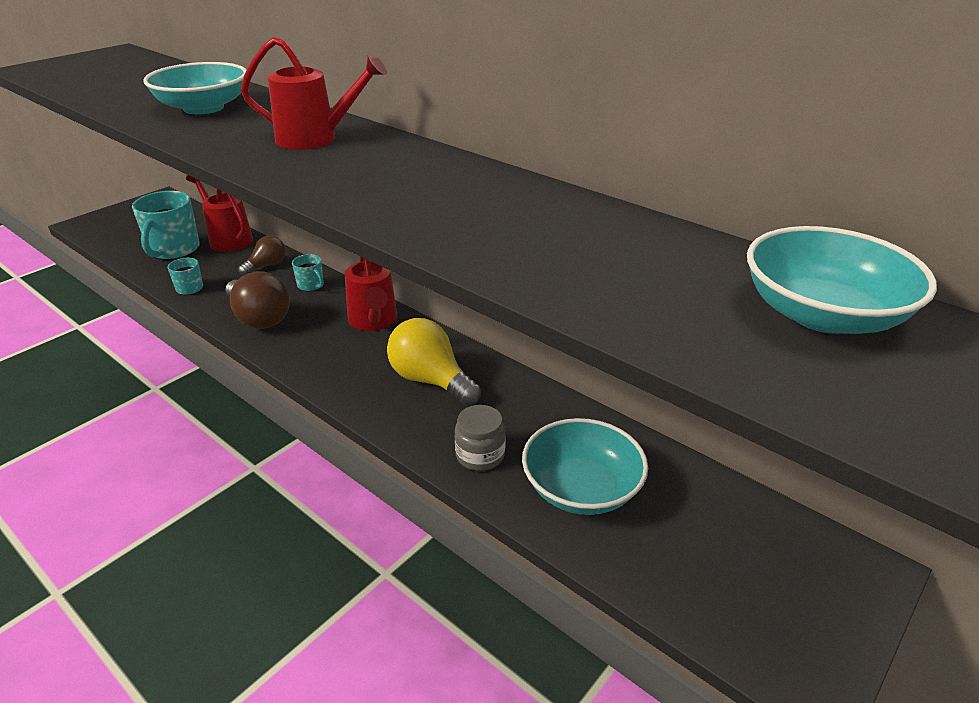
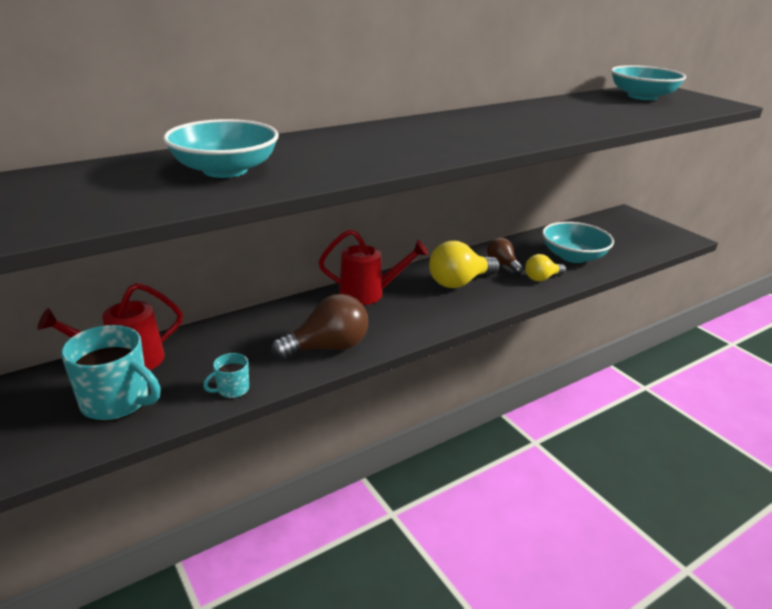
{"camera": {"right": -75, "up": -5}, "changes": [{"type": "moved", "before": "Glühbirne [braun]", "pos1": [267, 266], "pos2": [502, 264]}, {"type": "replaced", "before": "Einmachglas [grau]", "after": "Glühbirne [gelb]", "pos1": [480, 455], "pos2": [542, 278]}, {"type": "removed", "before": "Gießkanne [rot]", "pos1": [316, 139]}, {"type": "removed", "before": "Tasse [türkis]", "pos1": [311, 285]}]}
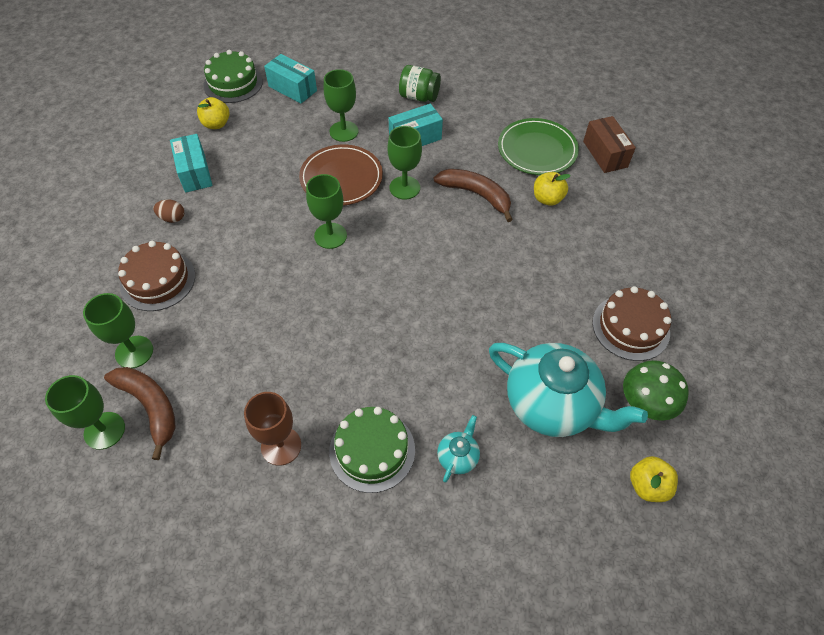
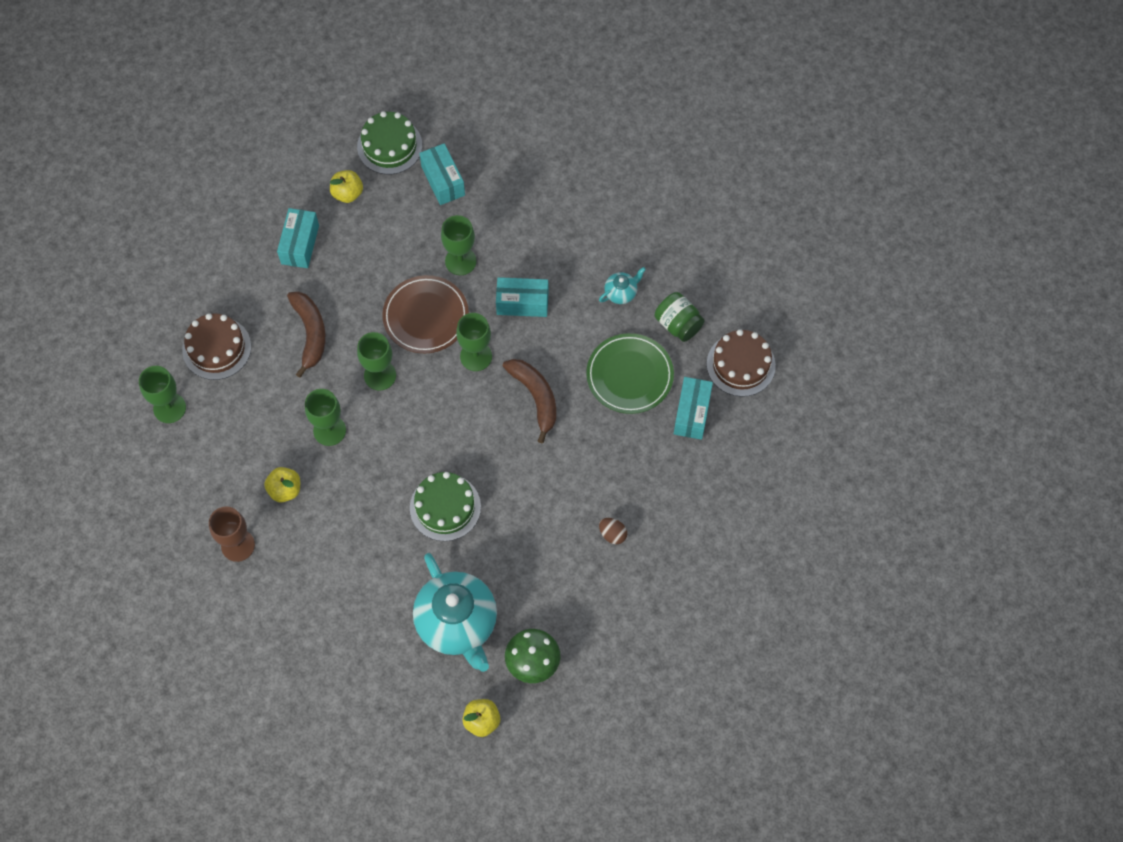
{"camera": {"right": 30, "up": 10}, "changes": [{"type": "moved", "before": "Apfel [gelb]", "pos1": [547, 199], "pos2": [285, 490]}, {"type": "moved", "before": "Banane [braun]", "pos1": [150, 407], "pos2": [310, 333]}, {"type": "moved", "before": "Kelch [grün]", "pos1": [104, 430], "pos2": [329, 430]}, {"type": "moved", "before": "Kuchen [grün]", "pos1": [372, 450], "pos2": [445, 507]}, {"type": "moved", "before": "Teekanne [türkis]", "pos1": [458, 456], "pos2": [621, 292]}, {"type": "moved", "before": "Ei [braun]", "pos1": [172, 218], "pos2": [612, 534]}, {"type": "moved", "before": "Einmachglas [grün]", "pos1": [419, 97], "pos2": [678, 324]}, {"type": "recoloured", "before": "Schachtel [braun]", "after": "Schachtel [türkis]", "pos1": [605, 154], "pos2": [692, 413]}, {"type": "moved", "before": "Kuchen [braun]", "pos1": [630, 327], "pos2": [741, 364]}]}
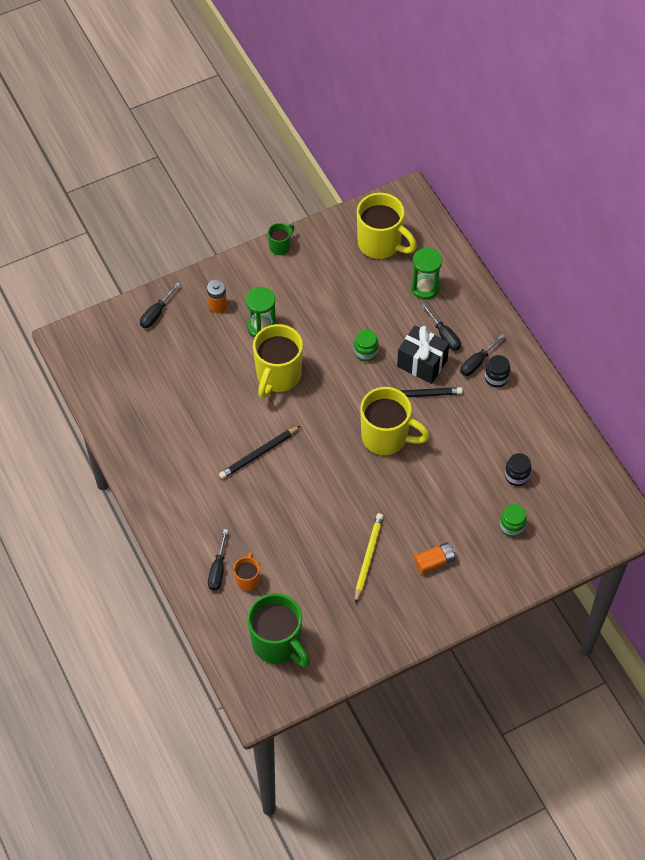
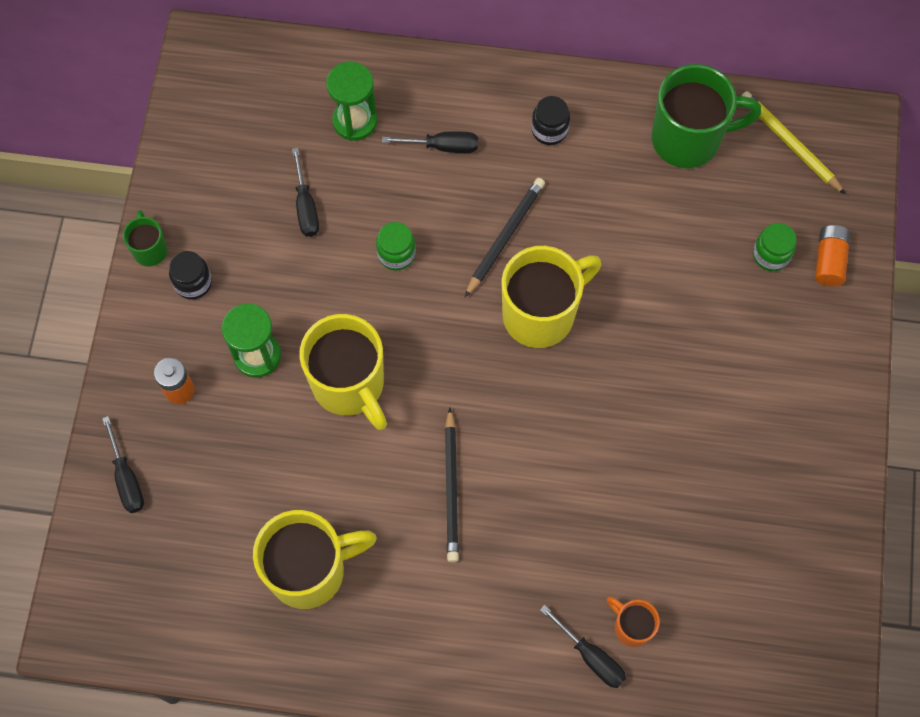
{"camera": {"right": -55, "up": 10}, "changes": [{"type": "moved", "before": "Einmachglas [schwarz]", "pos1": [516, 476], "pos2": [193, 283]}, {"type": "moved", "before": "Tasse [gelb]", "pos1": [380, 244], "pos2": [310, 570]}, {"type": "moved", "before": "Schraubenzieher [schwarz]", "pos1": [477, 362], "pos2": [306, 207]}, {"type": "moved", "before": "Tasse [grün]", "pos1": [278, 643], "pos2": [688, 139]}, {"type": "moved", "before": "Bleistift [gelb]", "pos1": [368, 557], "pos2": [790, 143]}, {"type": "moved", "before": "Batterie [orange]", "pos1": [434, 562], "pos2": [829, 260]}, {"type": "removed", "before": "Geschenk [schwarz]", "pos1": [422, 363]}]}
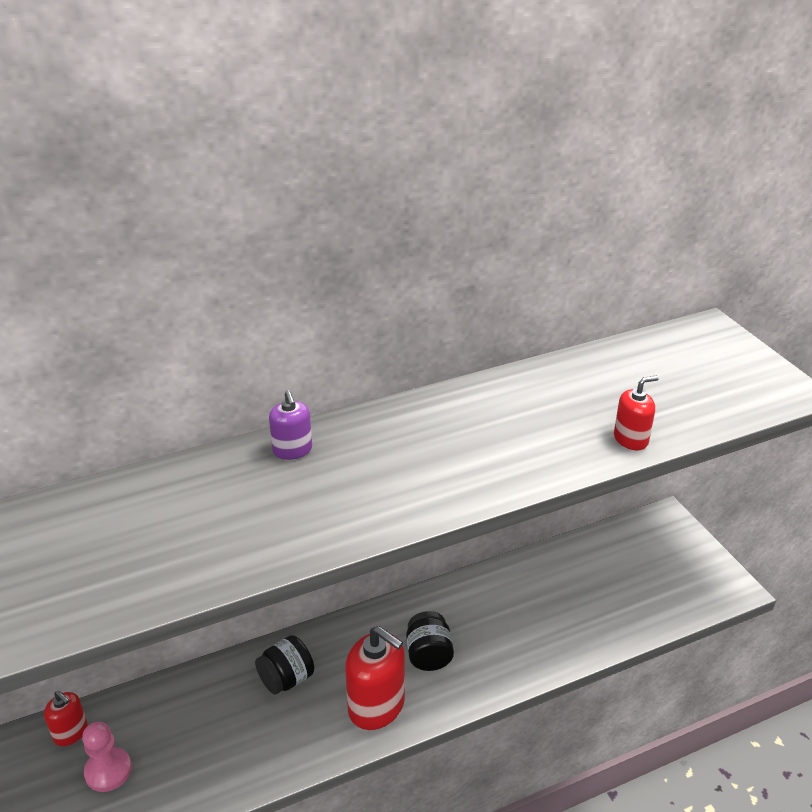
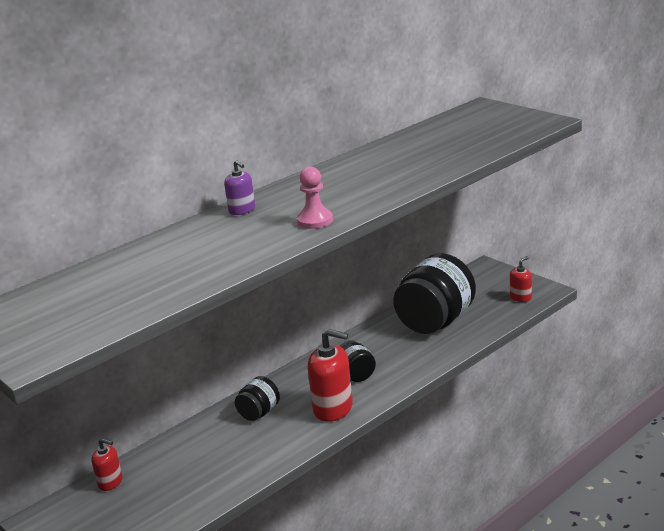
{"camera": {"right": -15, "up": -10}, "changes": [{"type": "moved", "before": "Bauer [rosa]", "pos1": [108, 771], "pos2": [315, 221]}, {"type": "added", "after": "Einmachglas [schwarz]", "pos2": [435, 322]}, {"type": "moved", "before": "Seifenspender [rot]", "pos1": [630, 439], "pos2": [520, 297]}]}
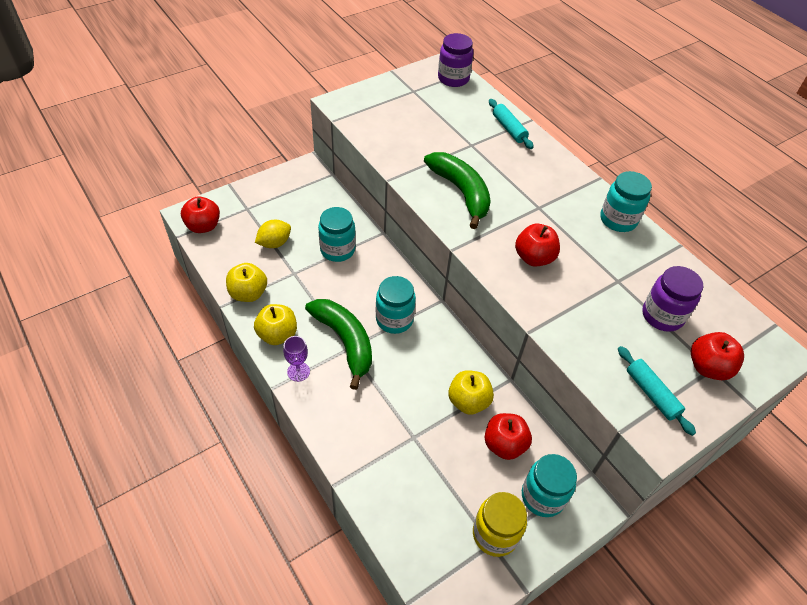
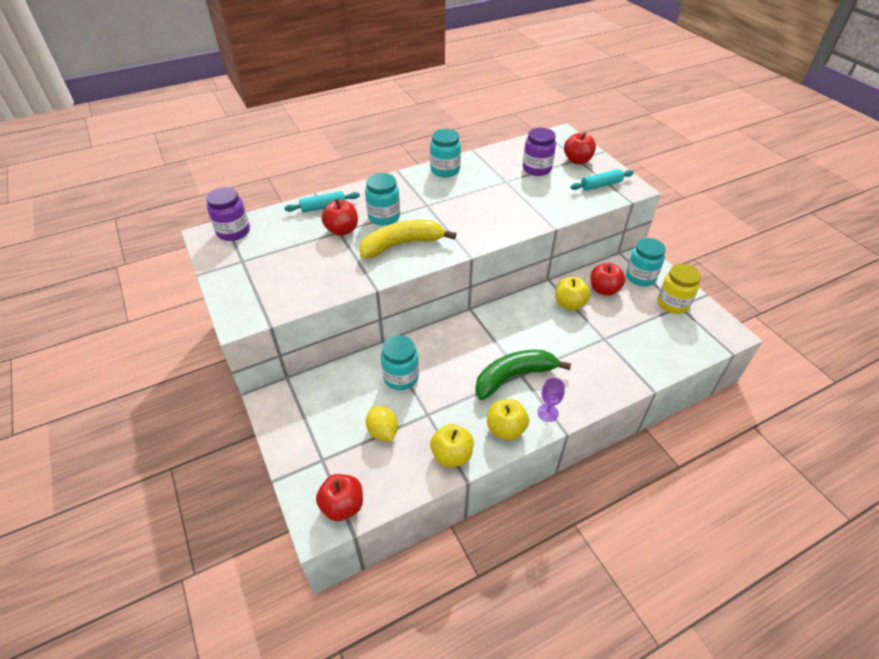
{"camera": {"right": -80, "up": -5}, "changes": [{"type": "moved", "before": "Apfel [rot]", "pos1": [534, 258], "pos2": [342, 230]}, {"type": "recoloured", "before": "Banane [grün]", "after": "Banane [gelb]", "pos1": [461, 192], "pos2": [402, 244]}, {"type": "moved", "before": "Einmachglas [türkis]", "pos1": [394, 319], "pos2": [384, 217]}]}
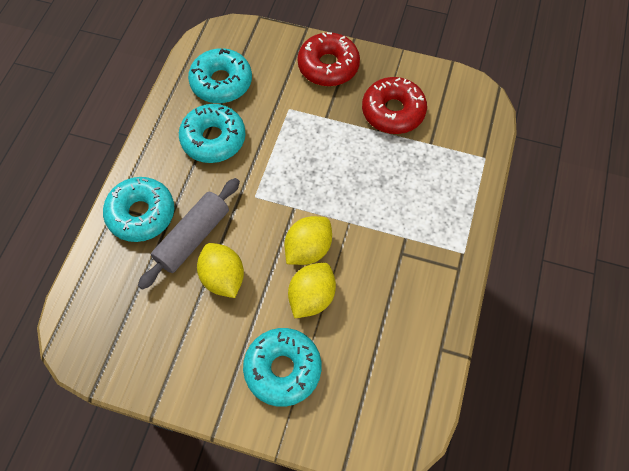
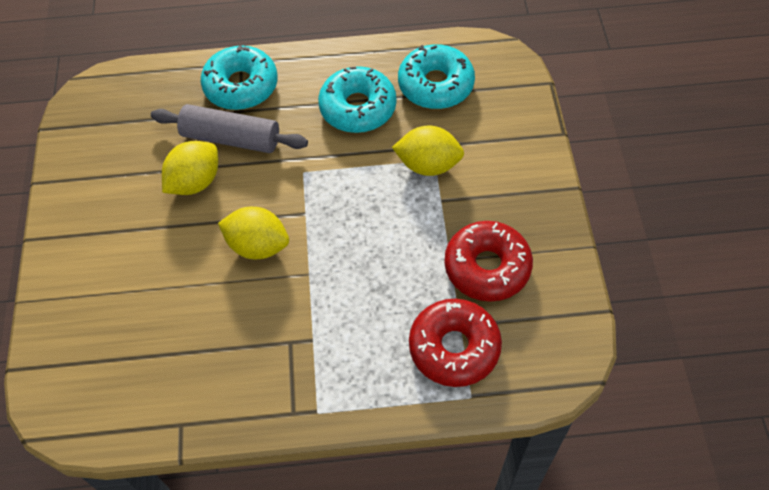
{"camera": {"right": 70, "up": -5}, "changes": [{"type": "moved", "before": "Zitrone [gelb]", "pos1": [311, 297], "pos2": [428, 165]}, {"type": "moved", "before": "Donut [rot]", "pos1": [328, 66], "pos2": [454, 348]}, {"type": "removed", "before": "Donut [türkis]", "pos1": [283, 369]}]}
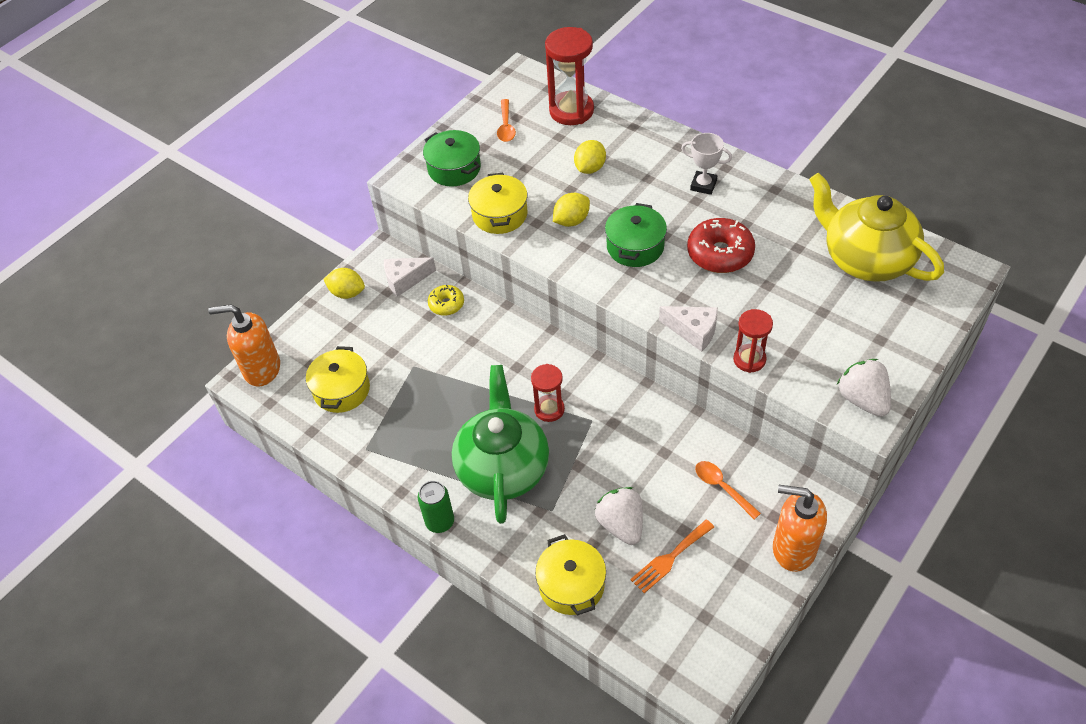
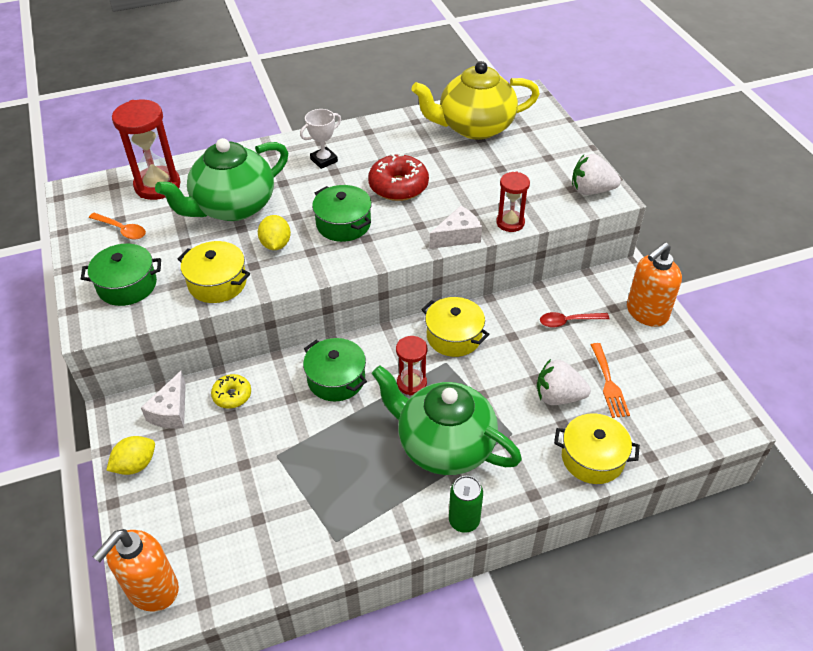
{"camera": {"right": -60, "up": -5}, "changes": [{"type": "replaced", "before": "Zitrone [gelb]", "after": "Teekanne [grün]", "pos1": [590, 168], "pos2": [233, 207]}, {"type": "added", "after": "Kochtopf [grün]", "pos2": [336, 379]}, {"type": "moved", "before": "Kochtopf [gelb]", "pos1": [341, 390], "pos2": [454, 336]}, {"type": "recoloured", "before": "Löffel [orange]", "after": "Löffel [rot]", "pos1": [722, 488], "pos2": [568, 321]}]}
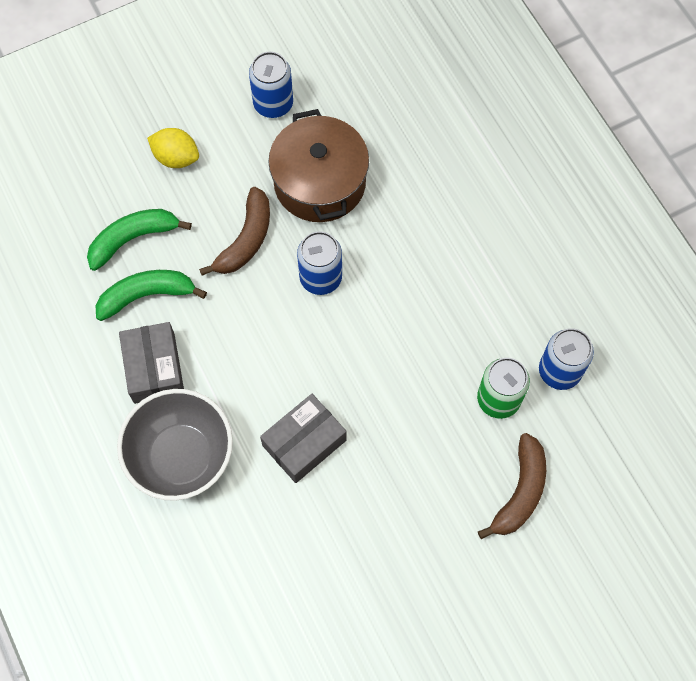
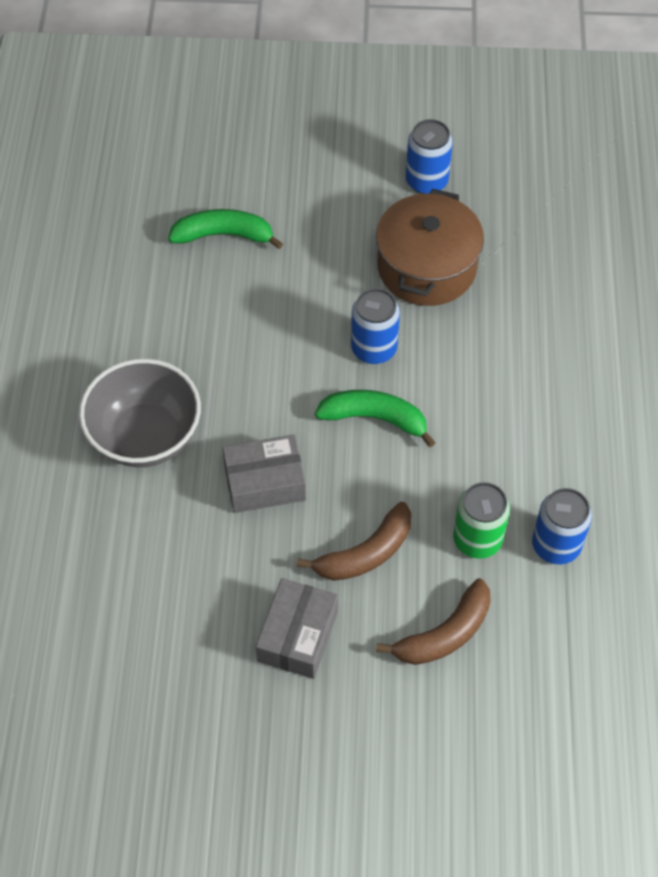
{"camera": {"right": 30, "up": -10}, "changes": [{"type": "moved", "before": "Schachtel [grau]", "pos1": [154, 368], "pos2": [298, 636]}, {"type": "moved", "before": "Banane [braun]", "pos1": [246, 239], "pos2": [365, 553]}, {"type": "moved", "before": "Banane [grün]", "pos1": [146, 295], "pos2": [375, 418]}, {"type": "removed", "before": "Zitrone [gelb]", "pos1": [176, 157]}]}
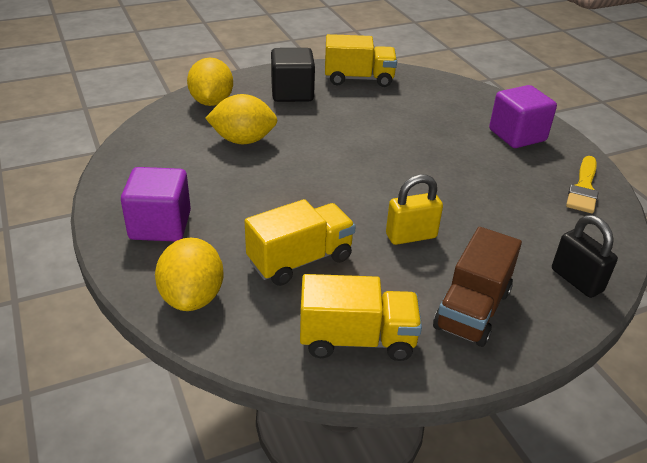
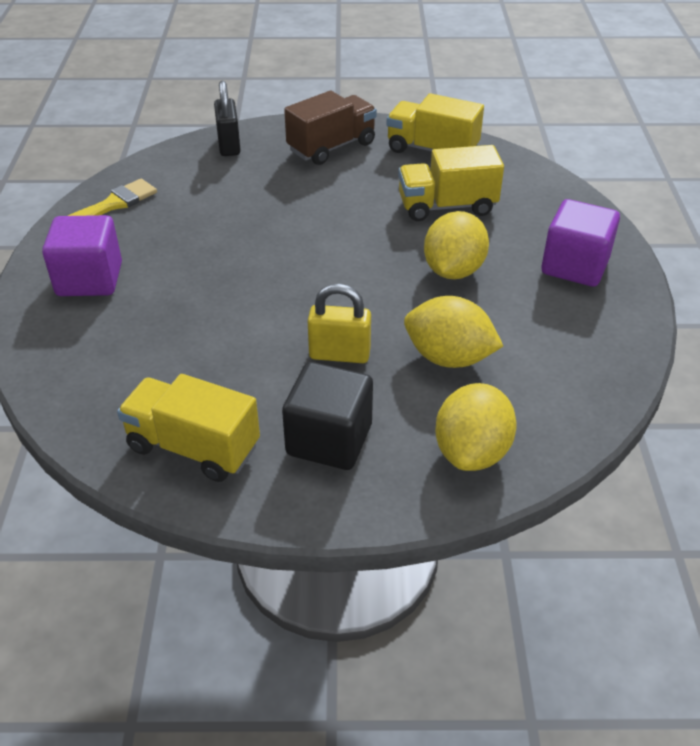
{"camera": {"right": -155, "up": 5}, "changes": [{"type": "moved", "before": "Vorhängeschloss [gelb]", "pos1": [411, 236], "pos2": [339, 354]}, {"type": "moved", "before": "Zitrone [gelb]", "pos1": [192, 297], "pos2": [453, 270]}]}
